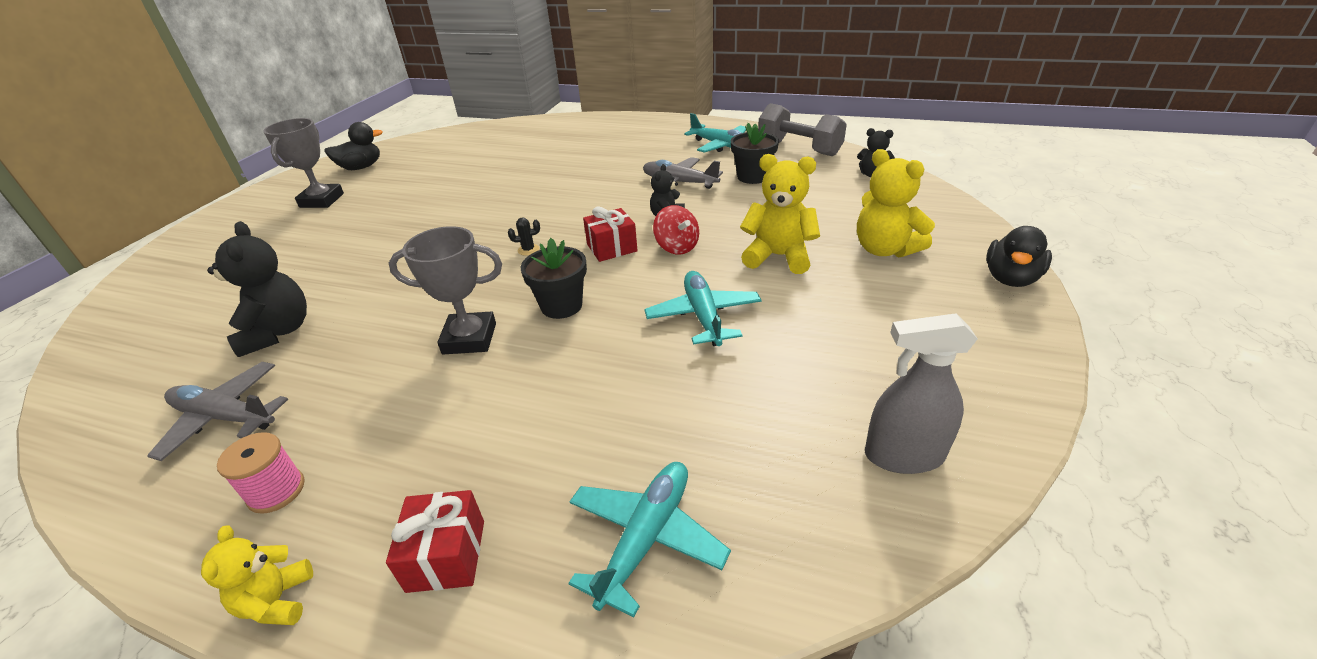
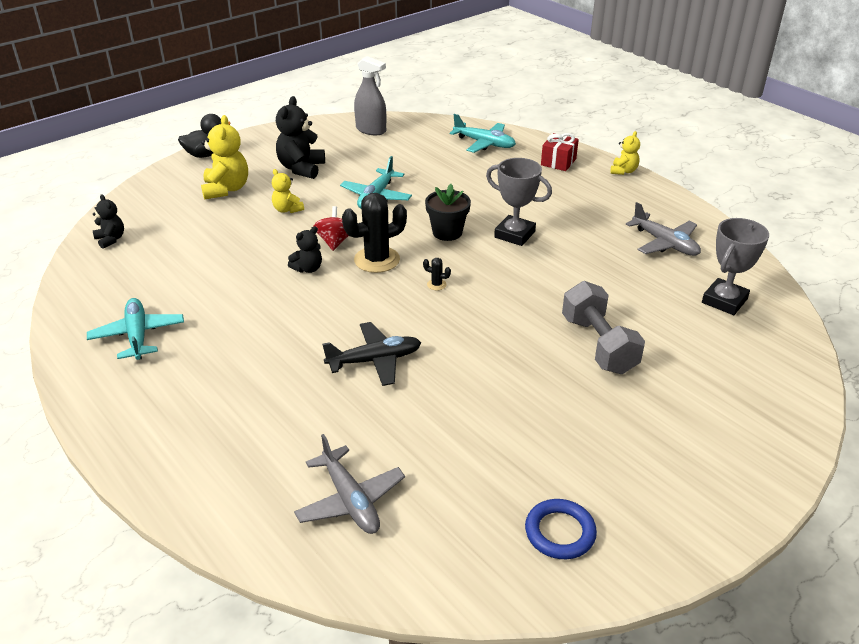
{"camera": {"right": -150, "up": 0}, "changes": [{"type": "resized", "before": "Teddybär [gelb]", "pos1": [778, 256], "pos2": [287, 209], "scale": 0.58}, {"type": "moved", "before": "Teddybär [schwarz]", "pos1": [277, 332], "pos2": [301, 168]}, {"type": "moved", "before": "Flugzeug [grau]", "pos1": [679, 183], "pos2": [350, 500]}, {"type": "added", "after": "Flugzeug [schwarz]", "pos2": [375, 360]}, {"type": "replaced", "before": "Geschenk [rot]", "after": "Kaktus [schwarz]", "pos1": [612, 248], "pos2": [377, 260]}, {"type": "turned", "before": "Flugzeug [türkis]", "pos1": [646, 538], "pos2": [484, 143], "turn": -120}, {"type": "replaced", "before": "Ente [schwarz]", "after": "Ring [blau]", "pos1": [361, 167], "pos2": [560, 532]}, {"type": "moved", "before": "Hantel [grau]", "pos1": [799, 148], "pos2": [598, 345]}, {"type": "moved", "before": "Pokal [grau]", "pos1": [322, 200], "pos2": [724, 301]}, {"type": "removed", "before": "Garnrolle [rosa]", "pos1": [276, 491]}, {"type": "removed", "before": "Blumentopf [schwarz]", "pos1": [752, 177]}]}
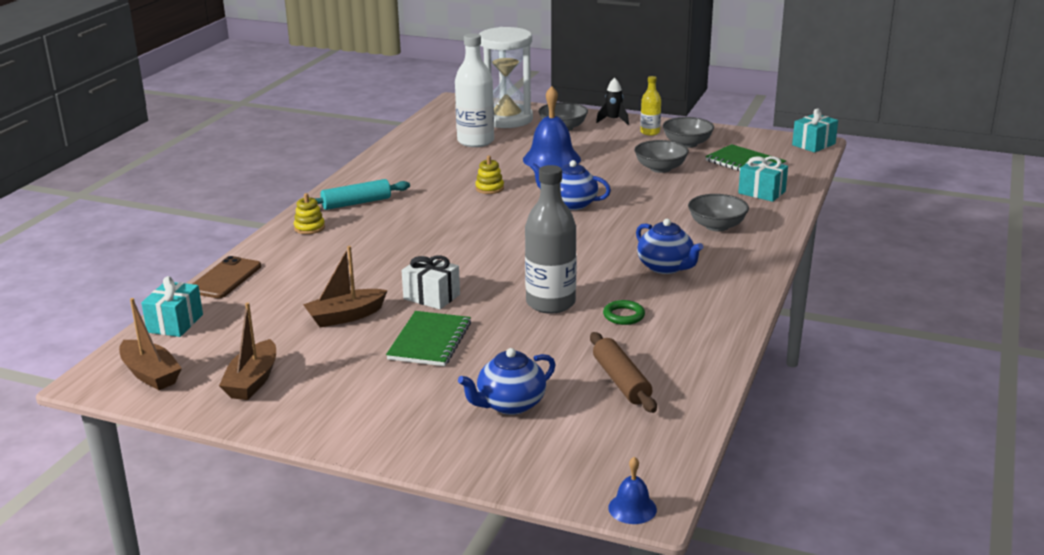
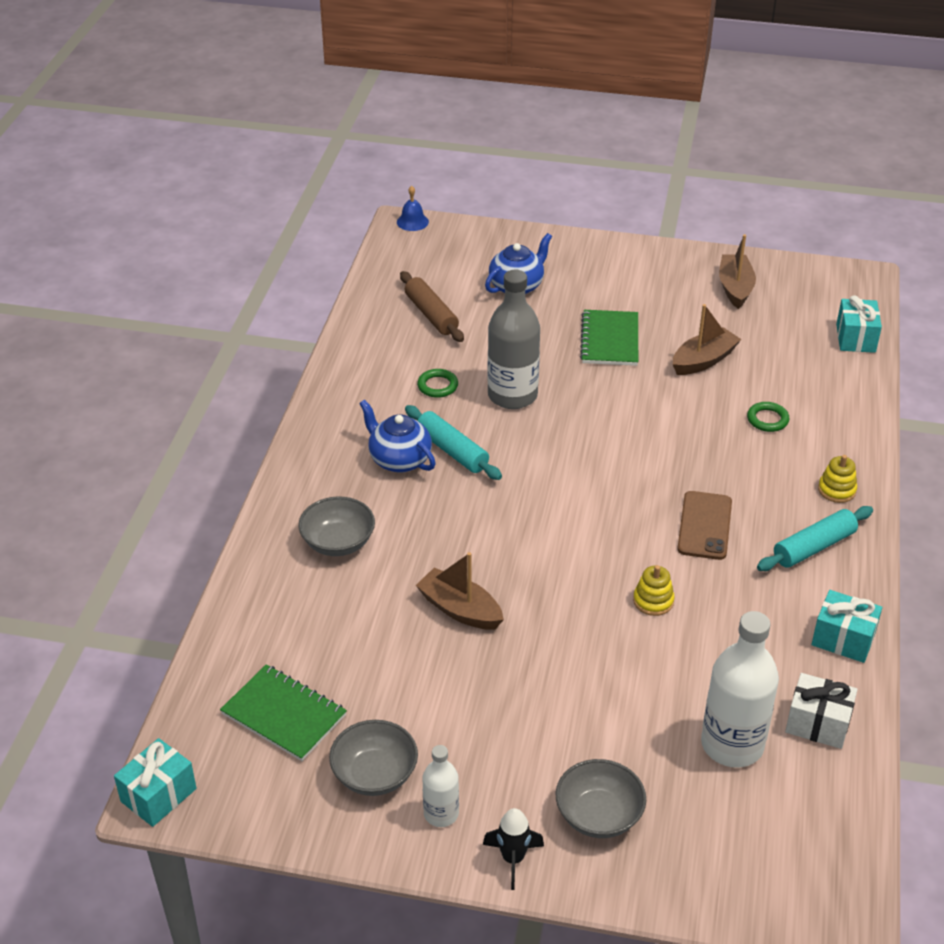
{"camera": {"right": 170, "up": 15}, "changes": [{"type": "added", "after": "Nudelholz [türkis]", "pos2": [452, 451]}, {"type": "moved", "before": "Boot [braun]", "pos1": [150, 374], "pos2": [460, 609]}, {"type": "recoloured", "before": "Flasche [gelb]", "after": "Flasche [weiß]", "pos1": [650, 132], "pos2": [441, 814]}, {"type": "moved", "before": "Handy [braun]", "pos1": [225, 278], "pos2": [705, 526]}, {"type": "added", "after": "Ring [grün]", "pos2": [767, 419]}, {"type": "moved", "before": "Geschenk [weiß]", "pos1": [431, 297], "pos2": [818, 723]}, {"type": "moved", "before": "Geschenk [türkis]", "pos1": [761, 192], "pos2": [843, 639]}, {"type": "removed", "before": "Sanduhr [weiß]", "pos1": [506, 119]}, {"type": "removed", "before": "Glocke [blau]", "pos1": [551, 159]}, {"type": "removed", "before": "Teekanne [blau]", "pos1": [571, 204]}, {"type": "removed", "before": "Schüssel [grau]", "pos1": [660, 168]}]}
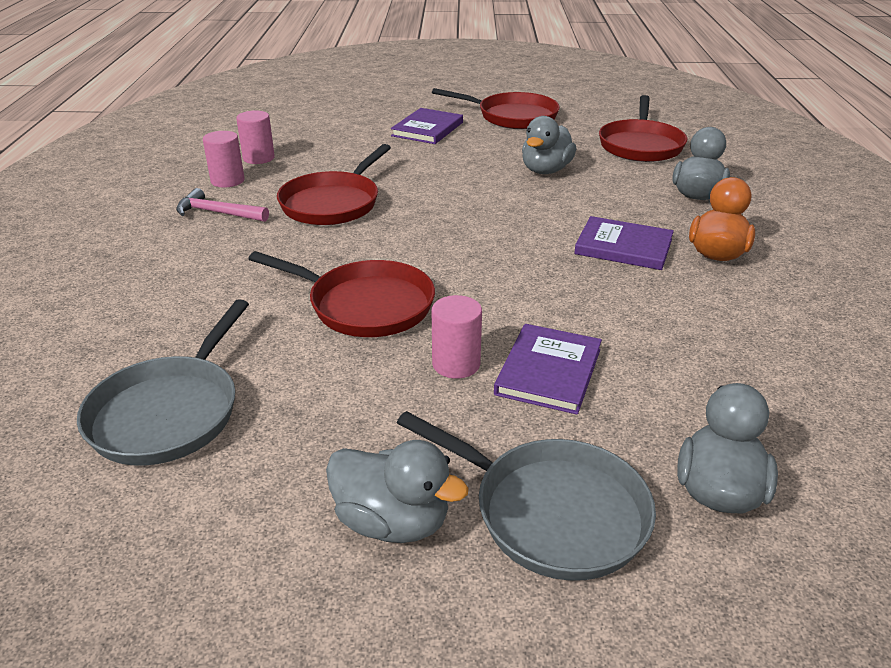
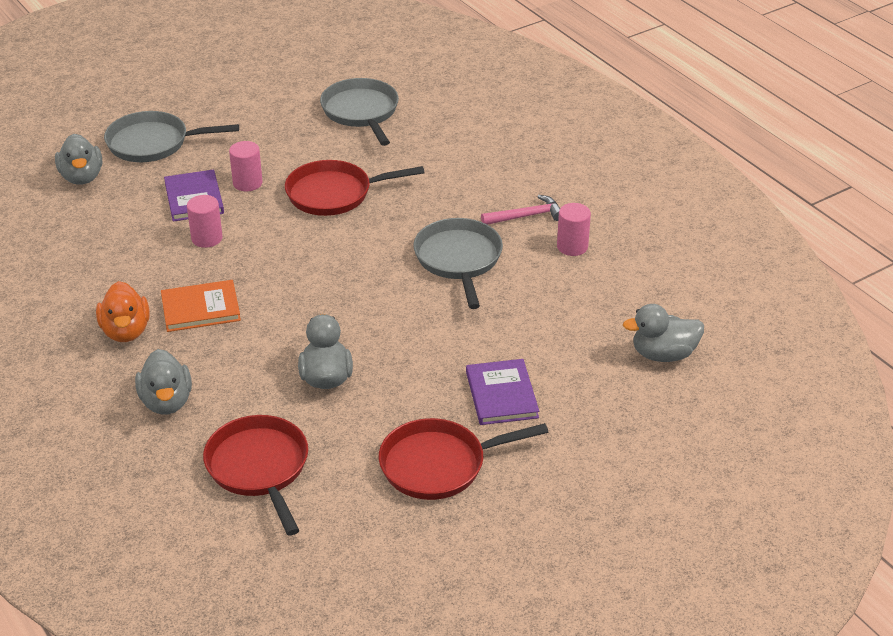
{"camera": {"right": 145, "up": 5}, "changes": [{"type": "recoloured", "before": "Buch [lila]", "after": "Buch [orange]", "pos1": [623, 247], "pos2": [200, 309]}, {"type": "moved", "before": "Vollzylinder [rosa]", "pos1": [258, 158], "pos2": [207, 238]}, {"type": "recoloured", "before": "Pfanne [rot]", "after": "Pfanne [grau]", "pos1": [333, 203], "pos2": [459, 260]}, {"type": "moved", "before": "Ente [grau]", "pos1": [392, 522], "pos2": [663, 354]}]}
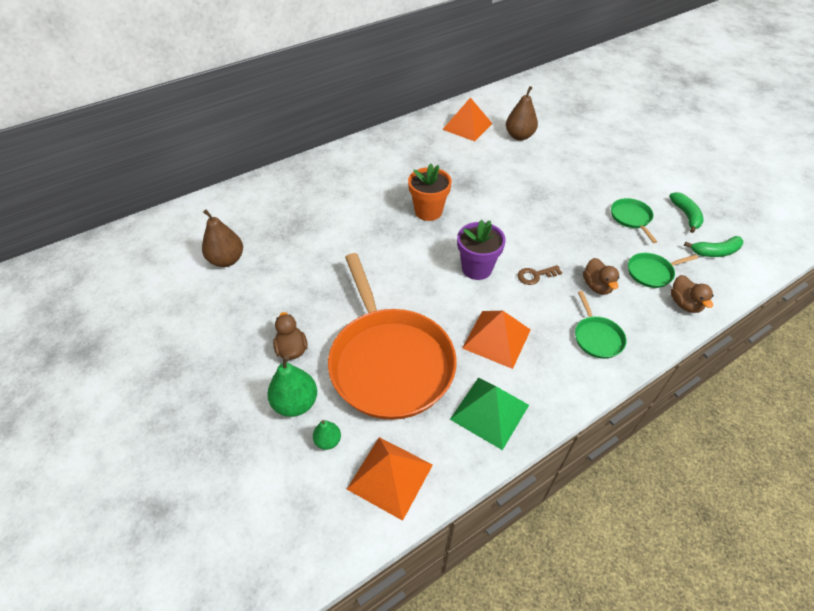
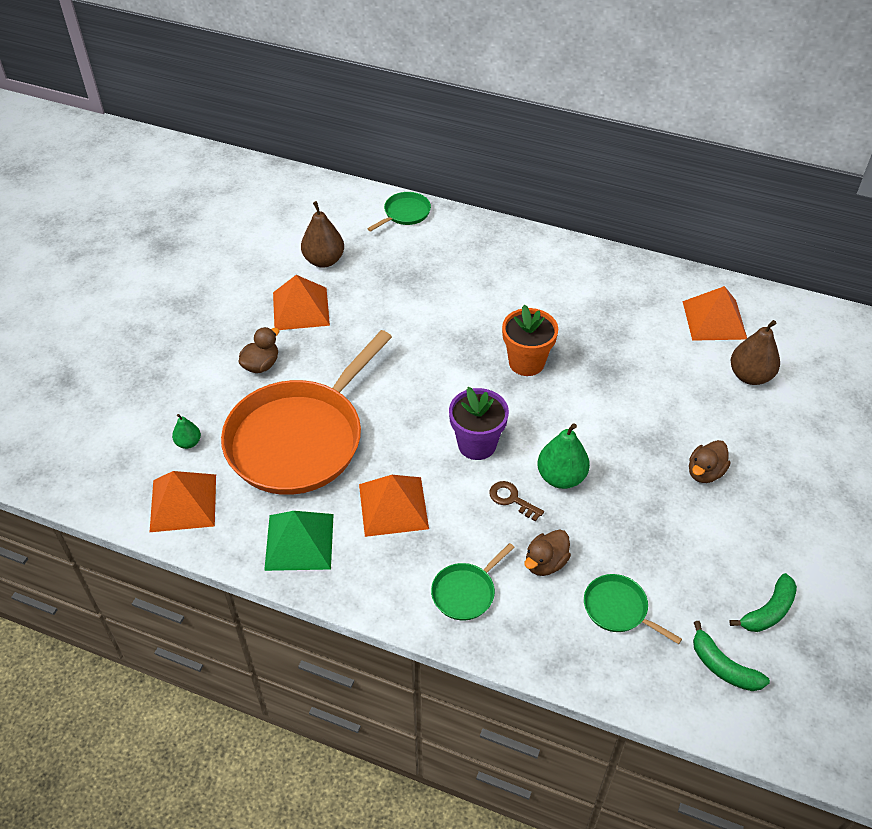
{"camera": {"right": 55, "up": 0}, "changes": [{"type": "added", "after": "Pyramide [orange]", "pos2": [300, 308]}, {"type": "moved", "before": "Pfanne [grün]", "pos1": [631, 218], "pos2": [405, 213]}, {"type": "moved", "before": "Birne [grün]", "pos1": [295, 403], "pos2": [561, 477]}, {"type": "moved", "before": "Ente [braun]", "pos1": [684, 304], "pos2": [705, 472]}]}
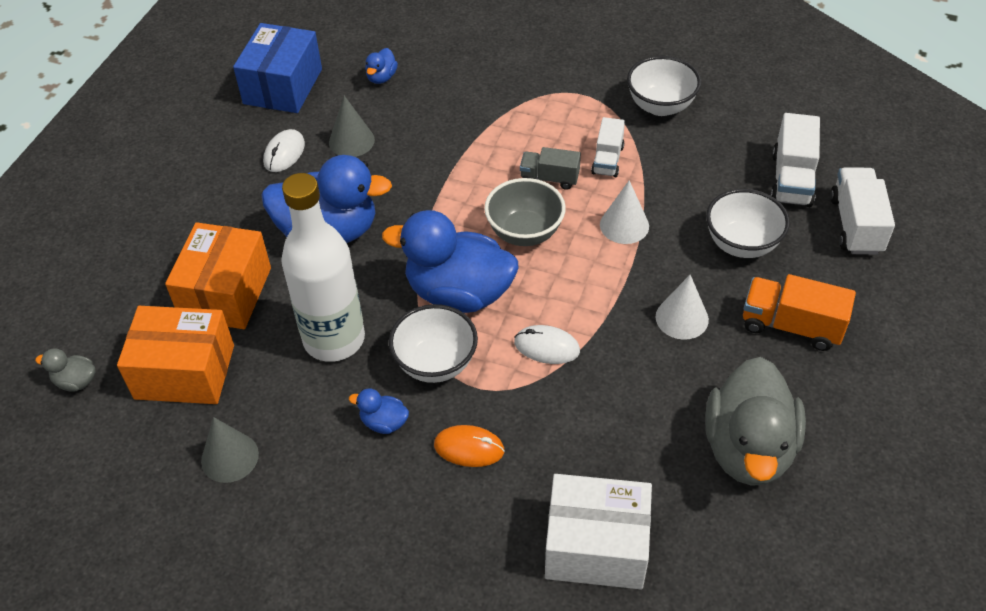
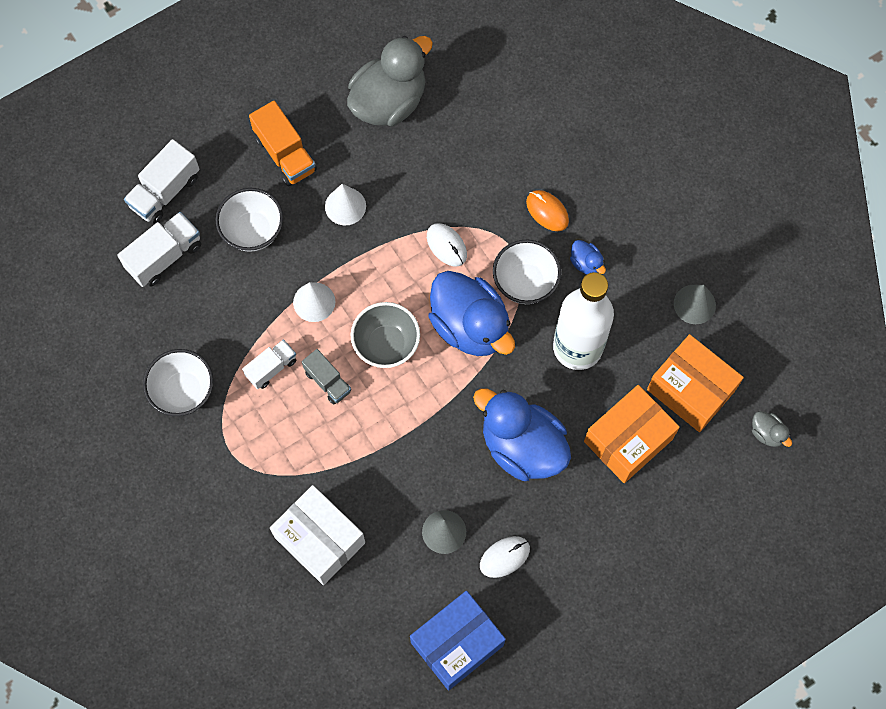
{"camera": {"right": -145, "up": 20}, "changes": [{"type": "moved", "before": "Schachtel [weiß]", "pos1": [596, 546], "pos2": [320, 540]}, {"type": "removed", "before": "Ente [blau]", "pos1": [381, 77]}]}
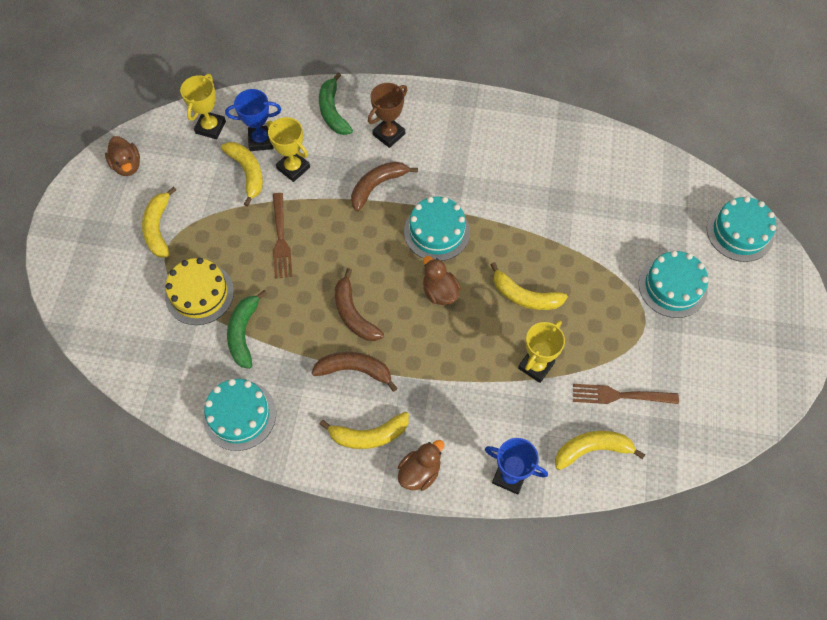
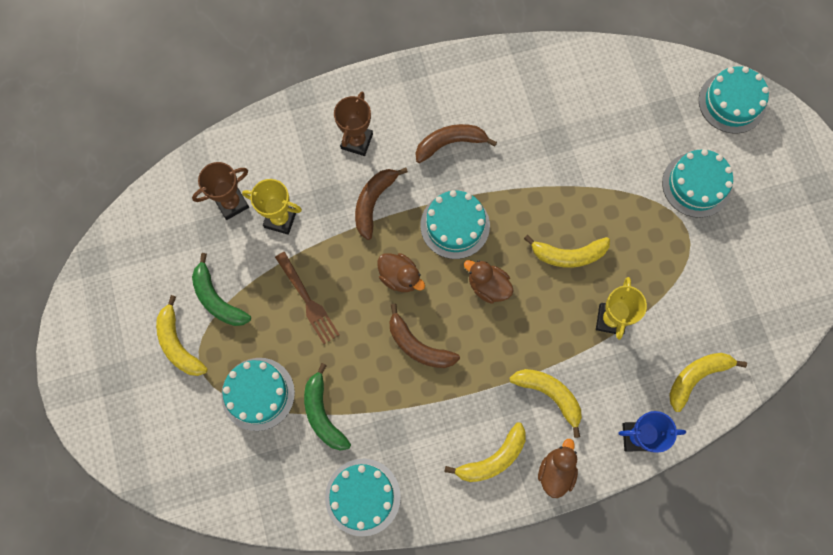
{"camera": {"right": -25, "up": 10}, "changes": [{"type": "recoloured", "before": "Pokal [blau]", "after": "Pokal [braun]", "pos1": [261, 140], "pos2": [231, 203]}, {"type": "moved", "before": "Banane [grün]", "pos1": [333, 111], "pos2": [217, 299]}, {"type": "recoloured", "before": "Kuchen [gelb]", "after": "Kuchen [türkis]", "pos1": [199, 294], "pos2": [258, 394]}, {"type": "moved", "before": "Ente [braun]", "pos1": [127, 165], "pos2": [400, 277]}, {"type": "moved", "before": "Banane [braun]", "pos1": [354, 370], "pos2": [450, 143]}, {"type": "moved", "before": "Banane [gelb]", "pos1": [247, 172], "pos2": [549, 395]}, {"type": "removed", "before": "Pokal [gelb]", "pos1": [210, 127]}, {"type": "removed", "before": "Gabel [braun]", "pos1": [620, 395]}]}
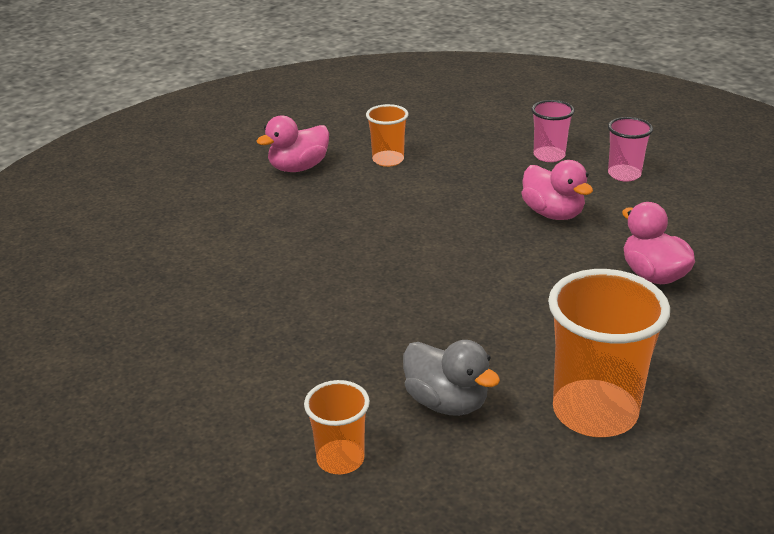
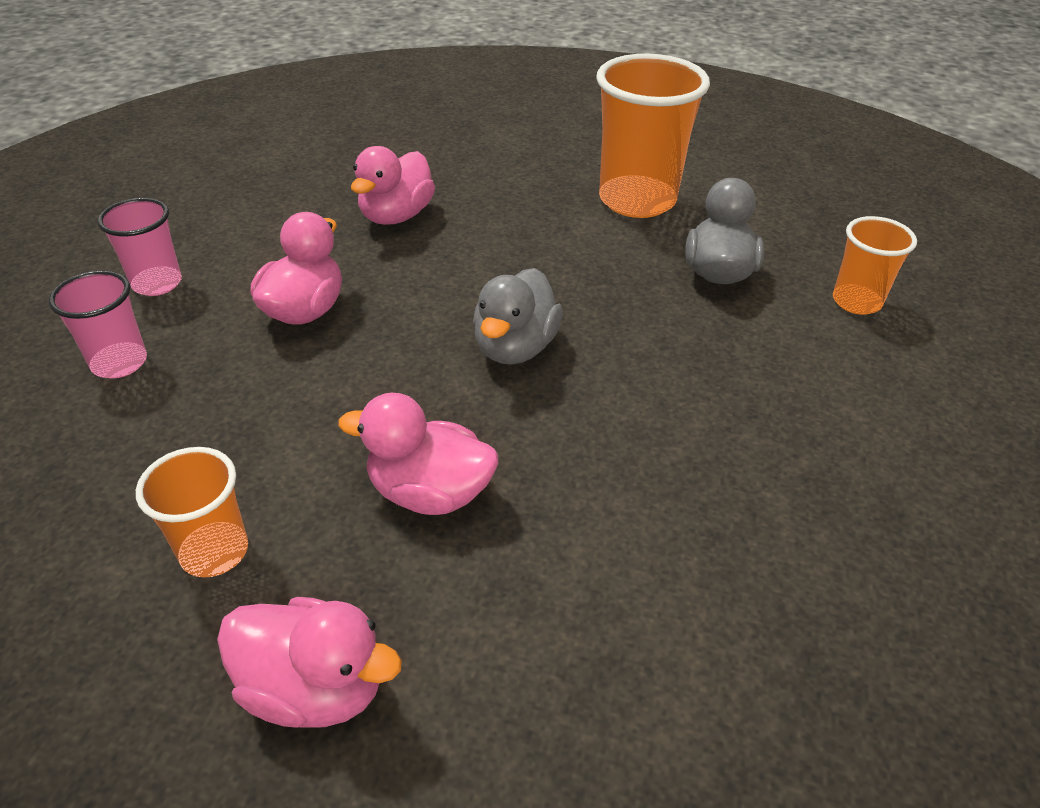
{"camera": {"right": -125, "up": 10}, "changes": [{"type": "added", "after": "Ente [rosa]", "pos2": [429, 492]}, {"type": "added", "after": "Ente [grau]", "pos2": [515, 347]}]}
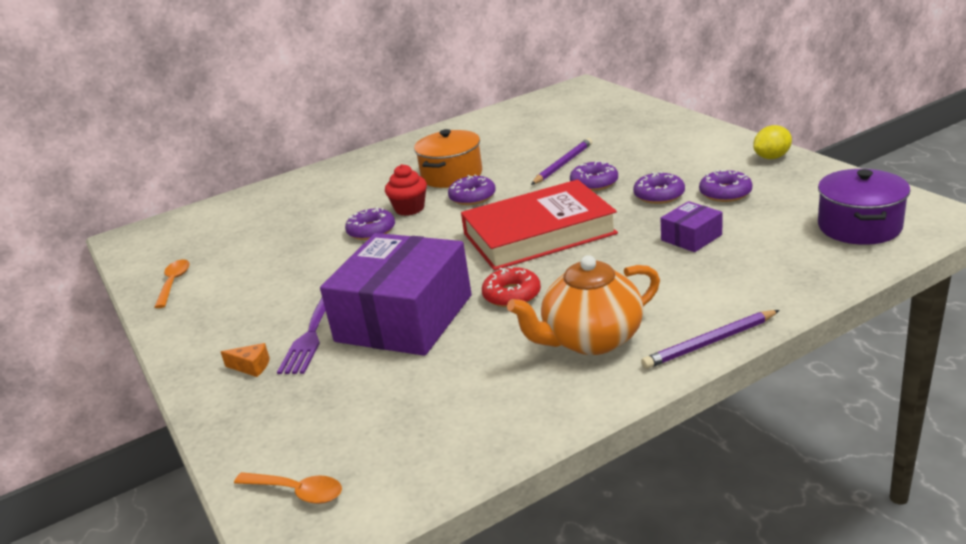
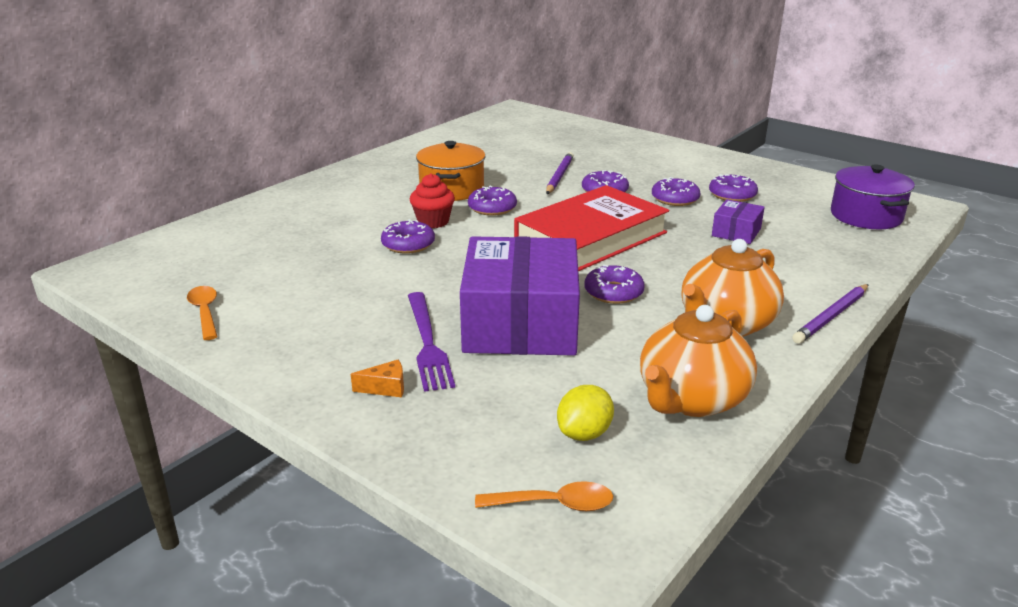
{"camera": {"right": -25, "up": 0}, "changes": [{"type": "moved", "before": "Zitrone [gelb]", "pos1": [772, 157], "pos2": [584, 433]}, {"type": "recoloured", "before": "Donut [rot]", "after": "Donut [lila]", "pos1": [512, 295], "pos2": [613, 292]}, {"type": "added", "after": "Teekanne [orange]", "pos2": [691, 399]}]}
